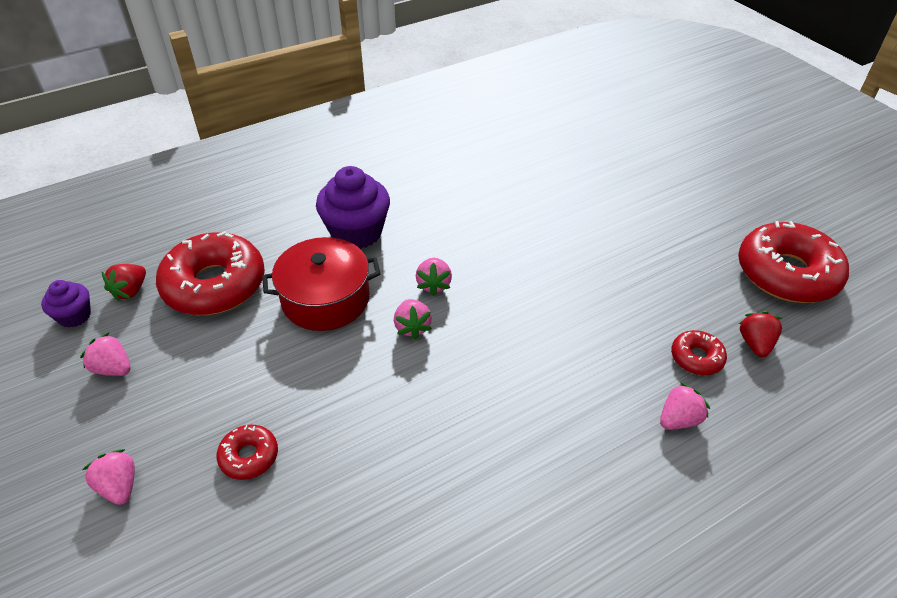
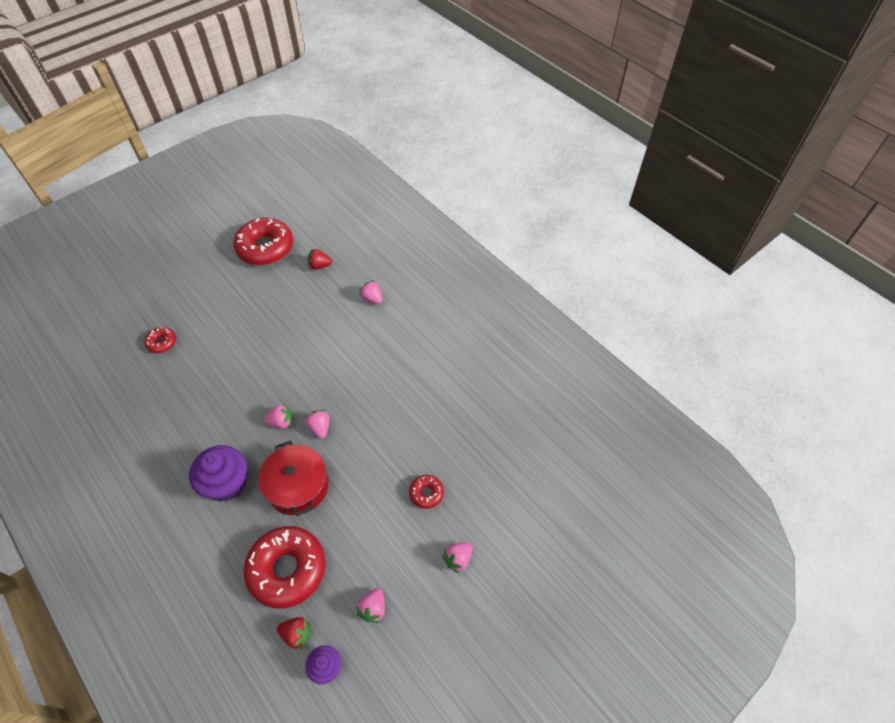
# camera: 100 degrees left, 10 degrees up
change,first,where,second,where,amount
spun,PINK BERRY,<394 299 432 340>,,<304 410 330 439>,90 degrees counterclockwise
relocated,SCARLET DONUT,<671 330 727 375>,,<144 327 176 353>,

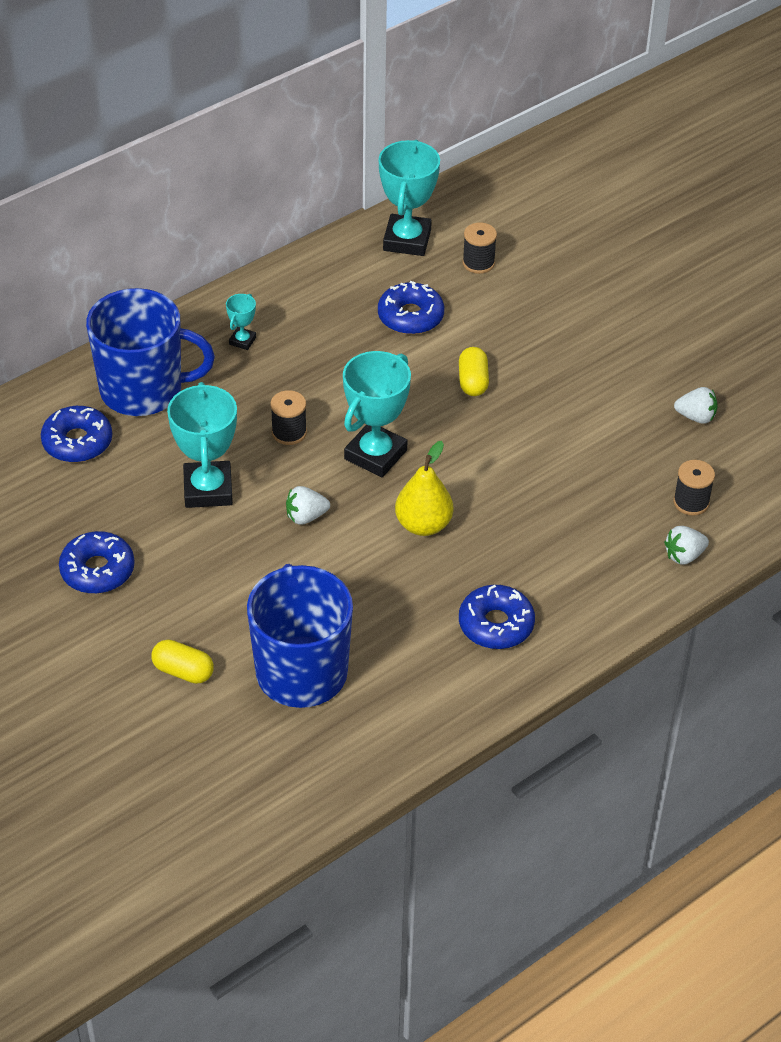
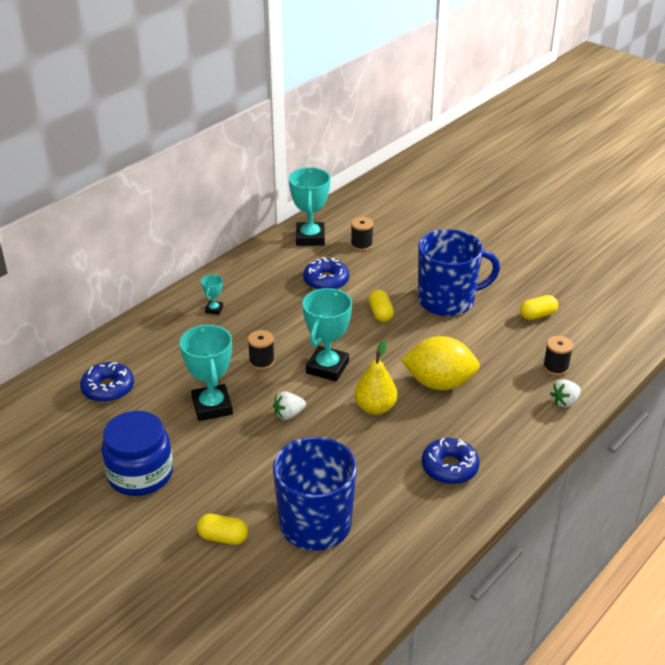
# camera: 10 degrees left, 10 degrees down
change,first,where,second,where,amount
exchanged,ROYAL BLUE DONUT,<59 531 135 594>,ROYAL BLUE JAR,<101 411 173 496>,
relocated,ROYAL BLUE TEA MUG,<86 288 215 416>,,<418 229 500 316>,
exchanged,SNOW-WHITE BERRY,<674 387 718 424>,YELLOW CAPSULE,<520 295 558 320>,
appeared,,,YELLOW TOY LEMON,<401 336 480 390>,

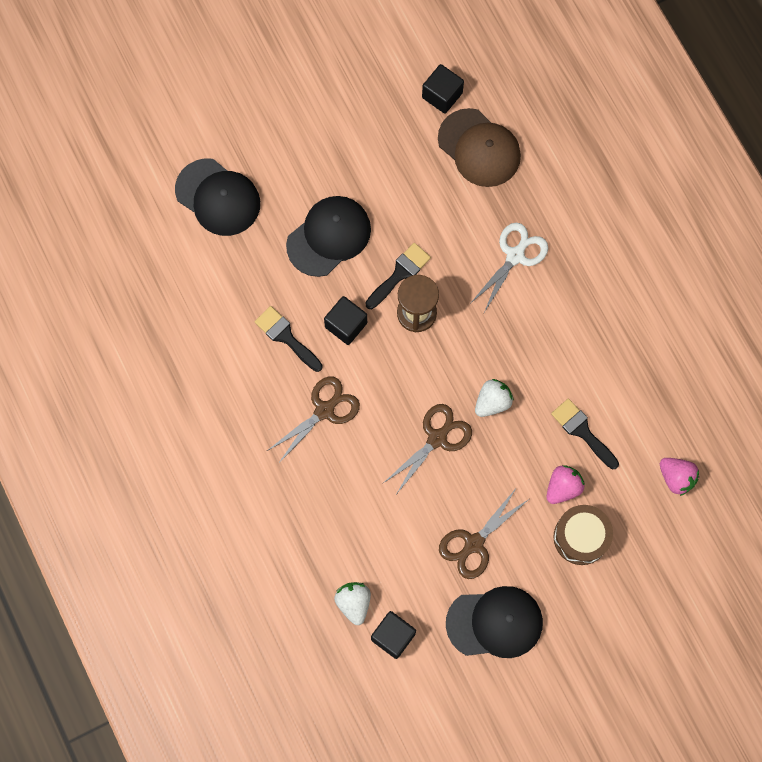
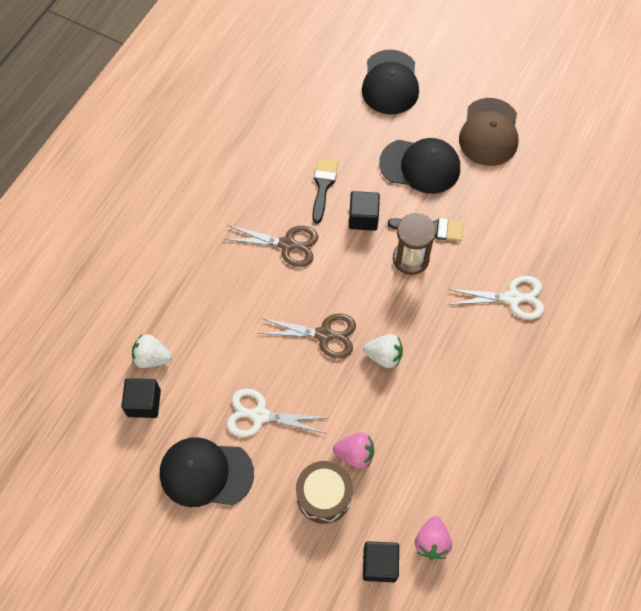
# camera: 55 degrees right, 10 degrees down
change,first,where,second,where,amount
spun,SNOW-WHITE BERRY,<334 582 371 625>,,<132 334 172 368>,120 degrees counterclockwise
relocated,BLACK CUBE,<422 64 464 114>,,<363 541 399 582>,
relocated,DARK BROWN PEAKED CAP,<438 108 521 187>,,<459 98 519 166>,
colour,DARK BROWN SCISSORS,<439 487 529 579>,SNOW-WHITE SCISSORS,<227 389 328 437>,
spun,BLACK PEAKED CAP,<446 586 543 658>,,<160 437 254 507>,135 degrees clockwise
missing,BLACK PAINTBRUSH,<551 399 619 469>,,,

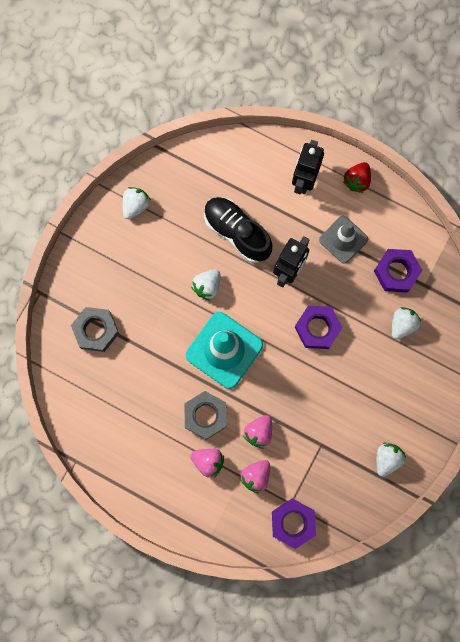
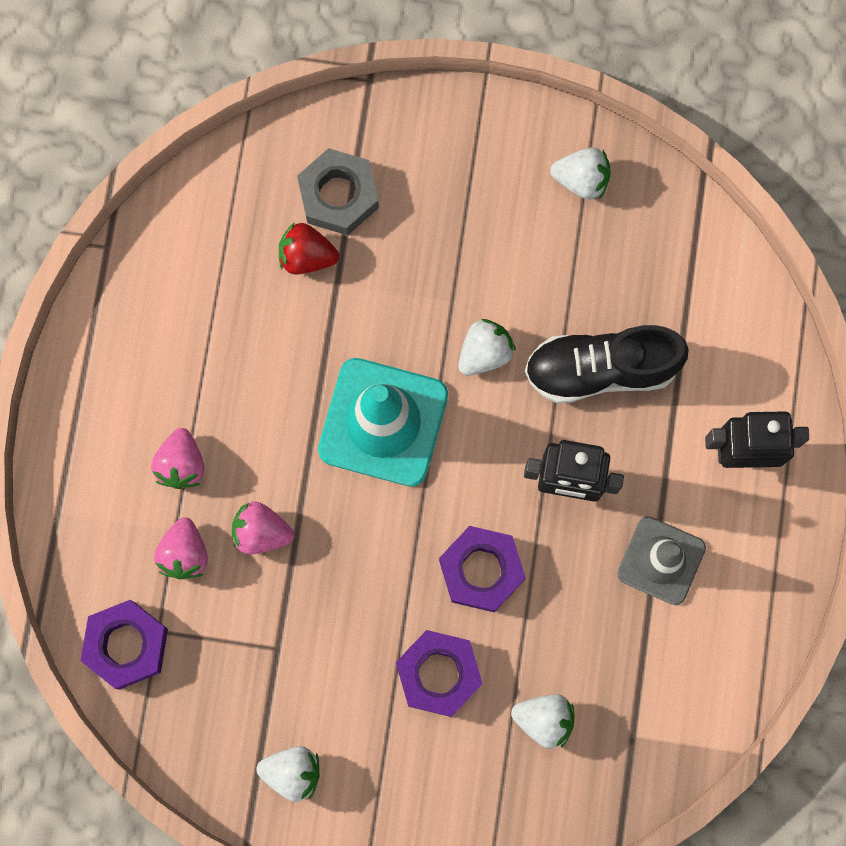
# camera: 70 degrees right, 0 degrees up
change,first,where,second,where,amount
missing,GRAY HEXAGON NUT,<184 391 227 440>,,,
spun,SNOW-WHITE BERRY,<191 269 220 301>,,<458 319 516 376>,120 degrees clockwise
spun,BLACK SHOE,<204 197 272 263>,,<525 325 689 403>,120 degrees counterclockwise
spun,PINK BERRY,<239 460 270 493>,,<154 517 208 579>,105 degrees counterclockwise
relocated,SCARLET BERRY,<343 162 371 193>,,<279 222 339 274>,
relocated,VIOLET HEXAGON NUT,<374 249 423 293>,,<396 630 483 717>,

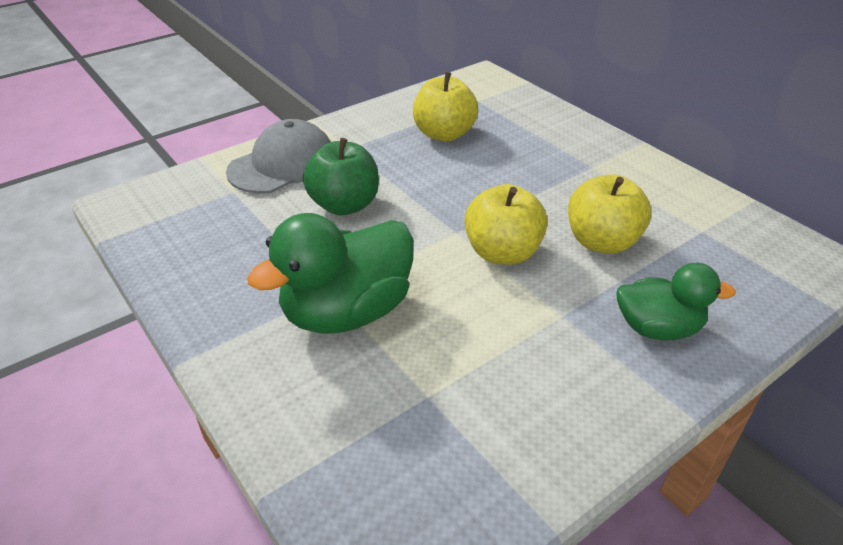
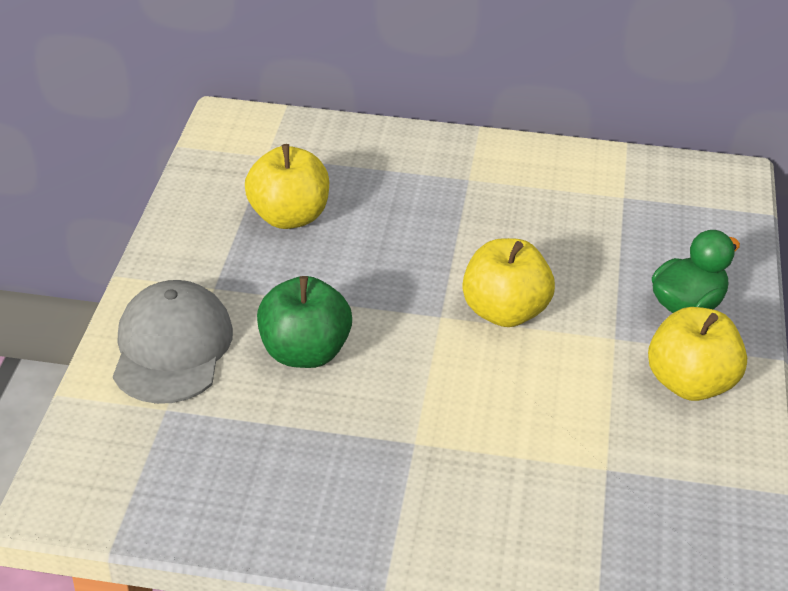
# camera: 45 degrees left, 0 degrees up
change,first,where,second,where,amount
missing,GREEN RUBBER DUCK,<247 213 414 334>,,,
relocated,YELLOW TOY APPLE,<568 174 651 254>,,<648 307 747 401>,

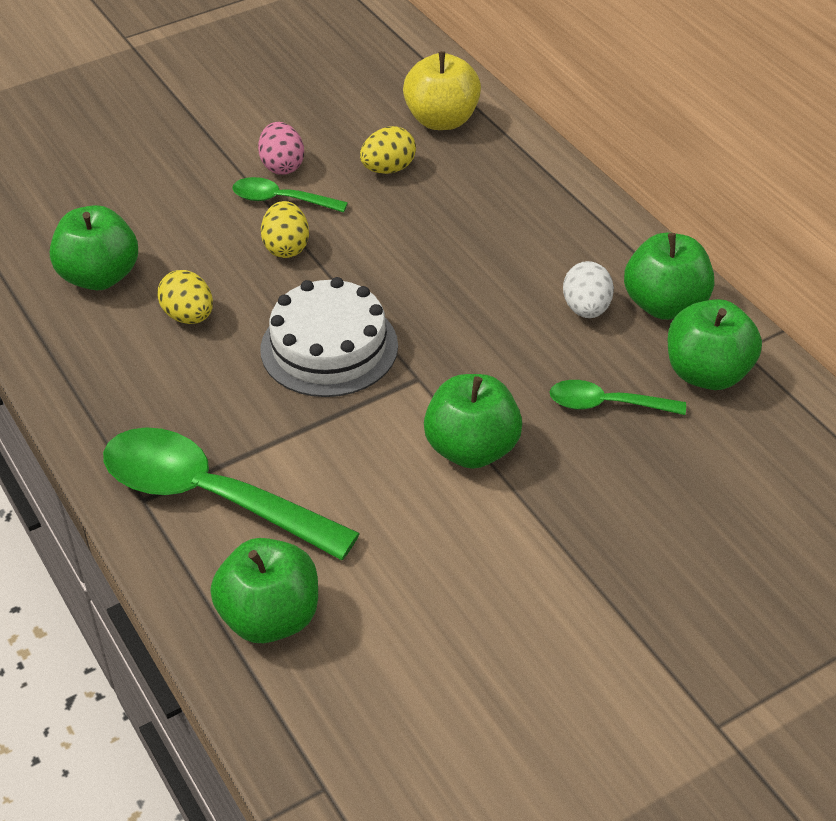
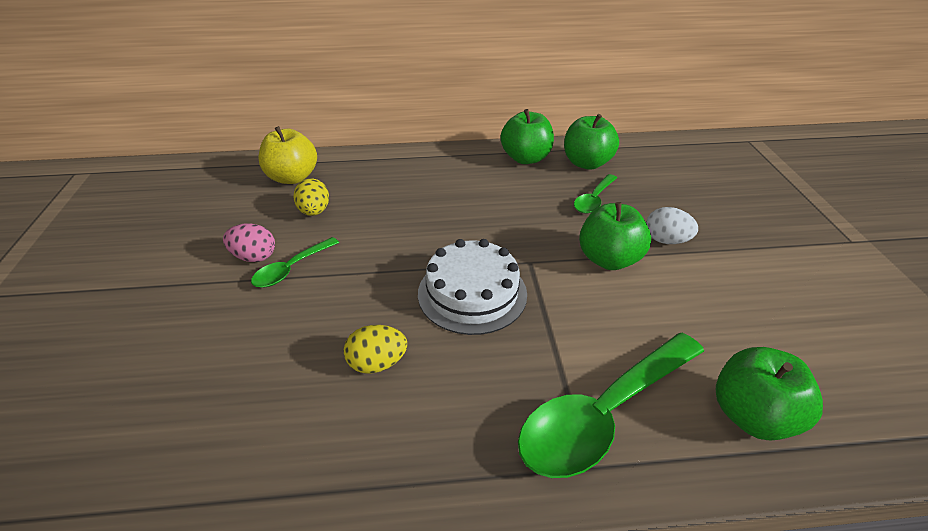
# camera: 65 degrees left, 5 degrees down
change,first,where,second,where,amount
missing,GREEN TOY APPLE,<50 205 138 290>,,,
missing,YELLOW TOY EGG,<261 201 309 258>,,,
relocated,SNOW-WHITE TOY EGG,<563 261 614 318>,,<646 207 698 244>,

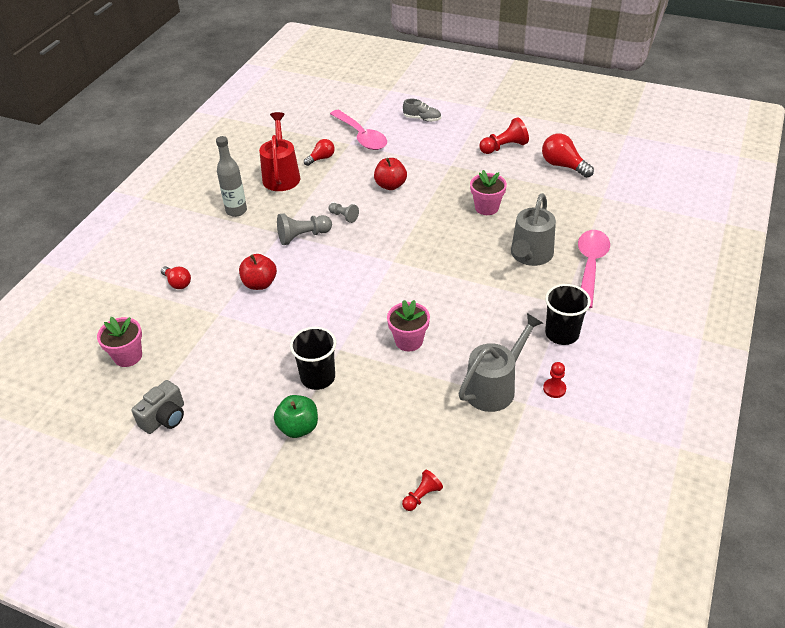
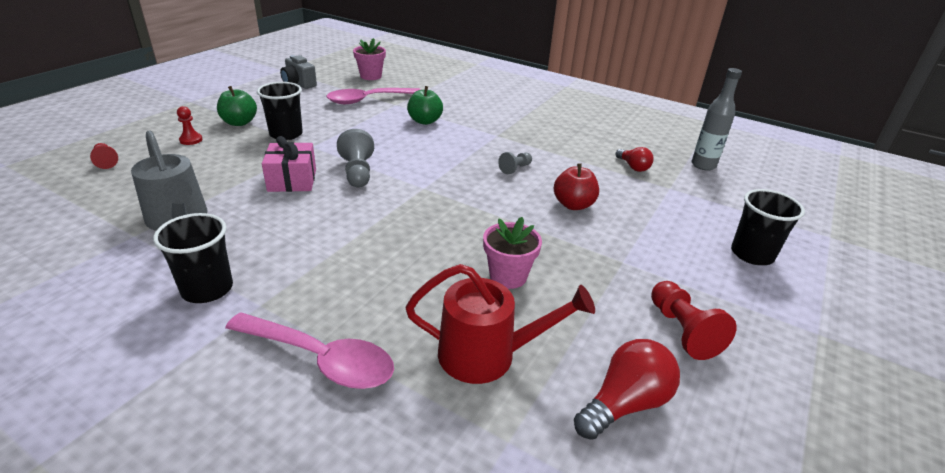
# camera: 95 degrees right, 10 degrees down
change,first,where,second,where,amount
missing,SCARLET LIGHTBULB,<161 266 191 289>,,,
relocated,GRAY FLASK,<216 136 247 217>,,<692 68 742 171>,
colour,SCARLET TOY APPLE,<239 254 277 290>,GREEN TOY APPLE,<407 86 443 125>,
relocated,SCARLET WATERING POT,<259 112 301 191>,,<405 264 595 384>,
relocated,GRAY PAWN,<277 213 332 245>,,<337 129 374 187>,
relocated,PINK TABLESPOON,<330 110 387 150>,,<326 88 421 104>,
exchanged,PINK POTTED PLANT,<387 300 430 351>,PINK WRAPPED GIFT,<262 136 316 192>,
exchanged,GRAY SHOE,<403 99 441 122>,BLACK TUMBLER,<731 189 805 265>,
missing,GRAY WATERING POT,<511 193 556 266>,,,
relocated,SCARLET PAWN,<543 362 566 398>,,<177 106 202 145>,

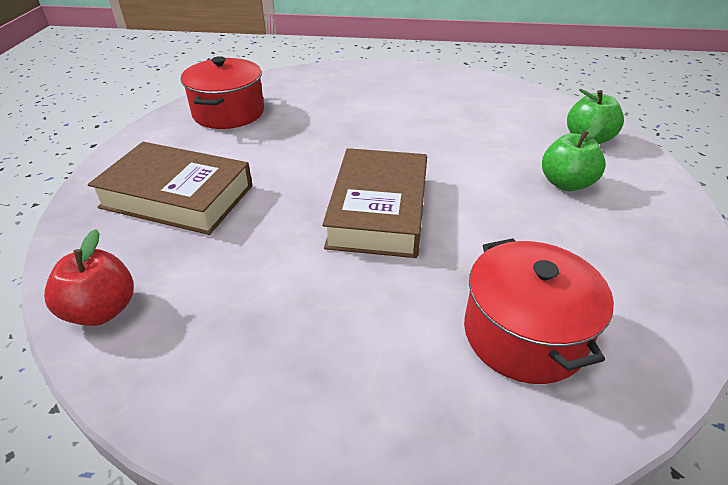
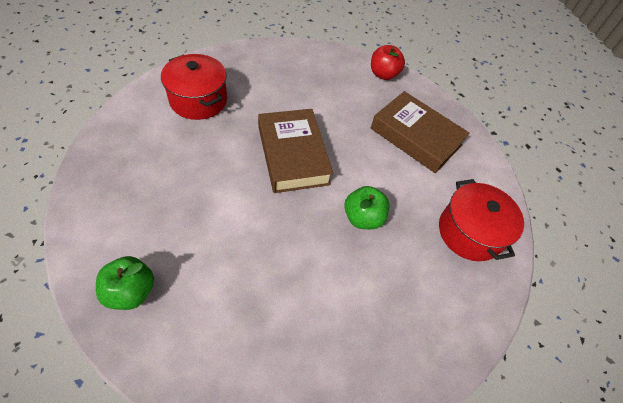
# camera: 150 degrees right, 15 degrees up
change,first,where,second,where,amount
spun,DARK BROWN HARDBACK,<88 142 253 235>,,<371 91 470 173>,45 degrees clockwise
relocated,GREEN TOY APPLE,<542 124 606 191>,,<344 186 390 229>,

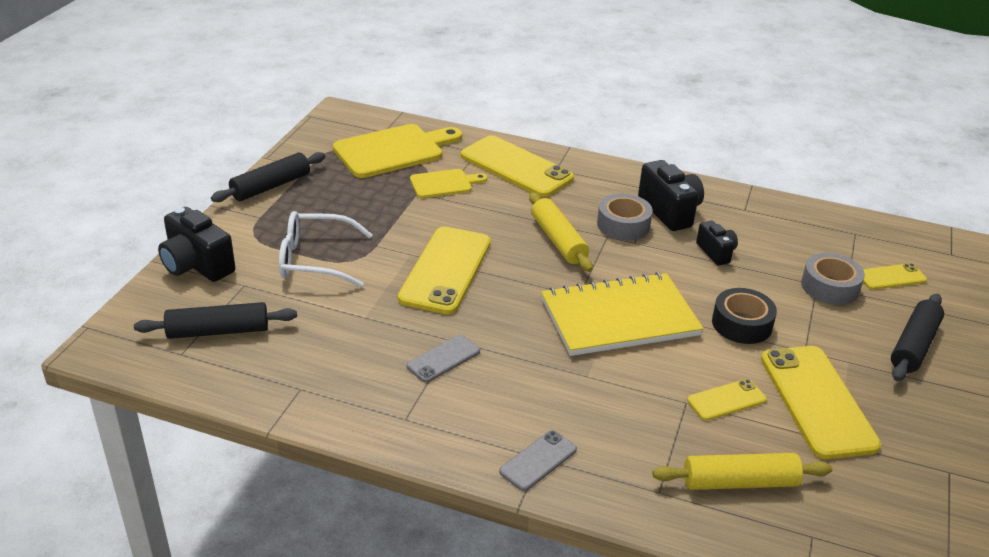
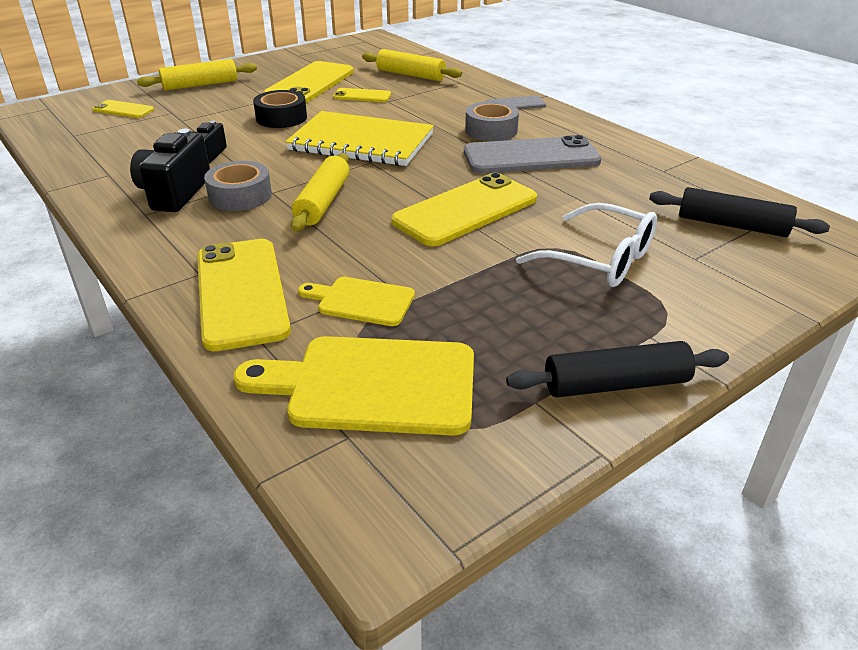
# camera: 145 degrees left, 0 degrees up
change,first,where,second,where,amount
missing,BLACK CAMERA,<158 207 235 282>,,,
size,GRAY SMARTPHONE,<406 335 480 383>,,<464 135 601 174>,x1.98
relocated,GRAY ROLL OF TAPE,<801 253 865 305>,,<465 101 519 141>,
colour,BLACK DOUGH ROLLER,<891 294 944 381>,YELLOW DOUGH ROLLER,<137 59 257 91>,

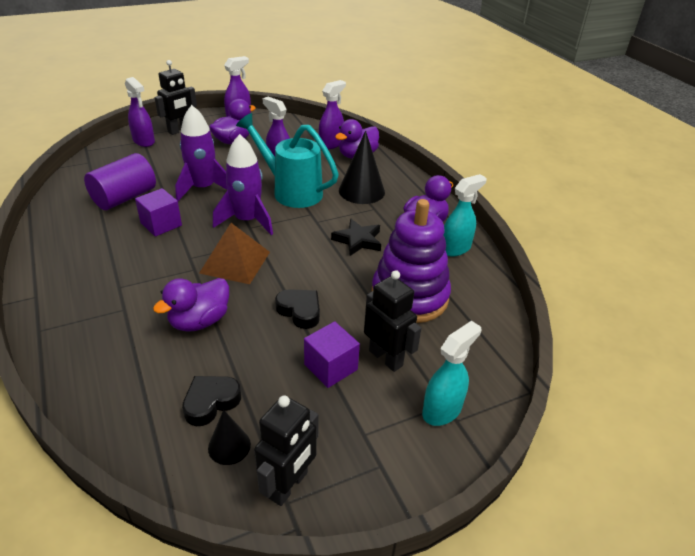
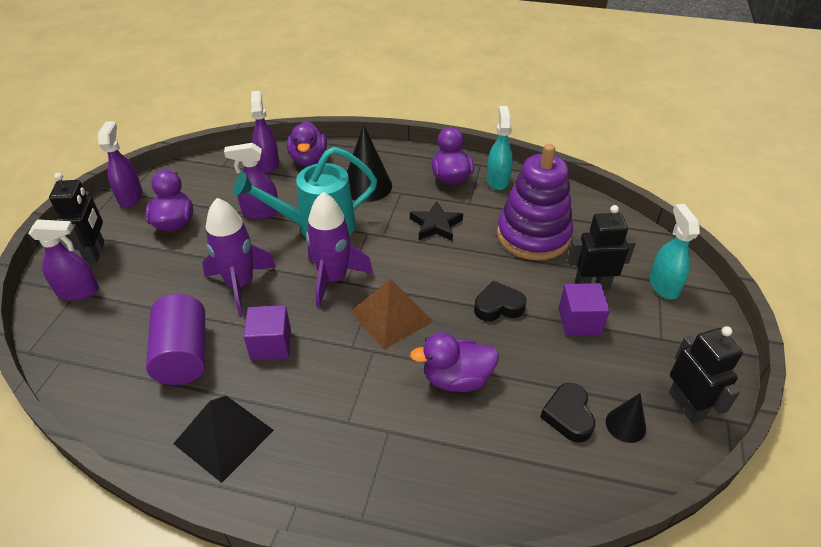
# camera: 50 degrees left, 5 degrees up
change,first,where,second,where,amount
spun,VIOLET RUBBER DUCK,<153 278 229 332>,,<410 332 499 392>,90 degrees clockwise
appeared,,,BLACK SOLID PYRAMID,<173 396 274 483>,

